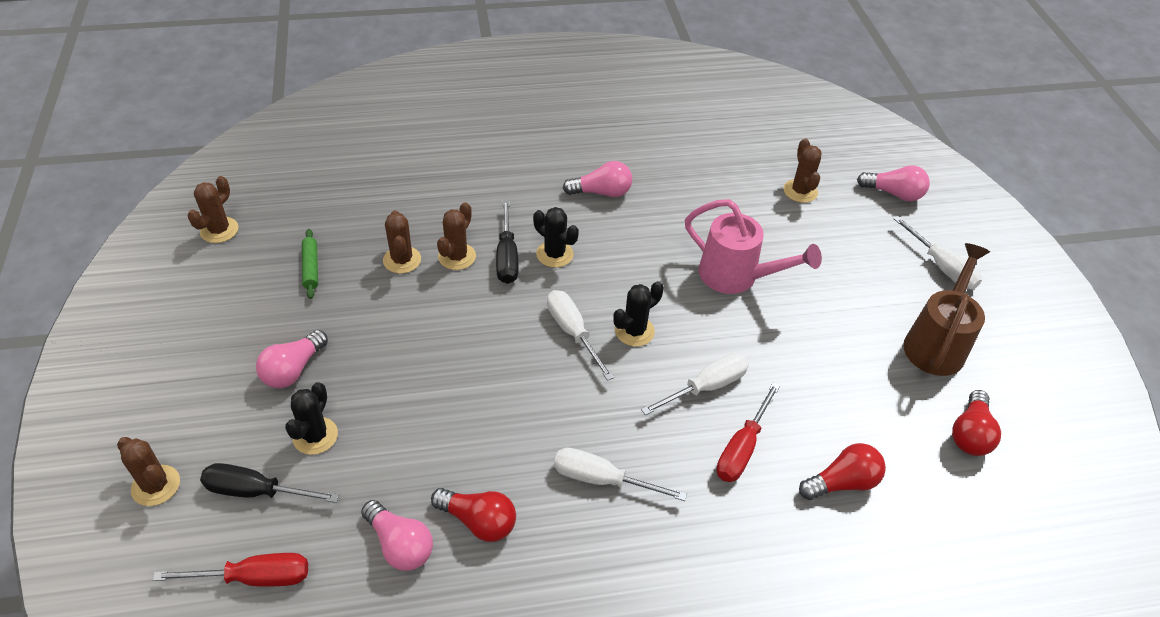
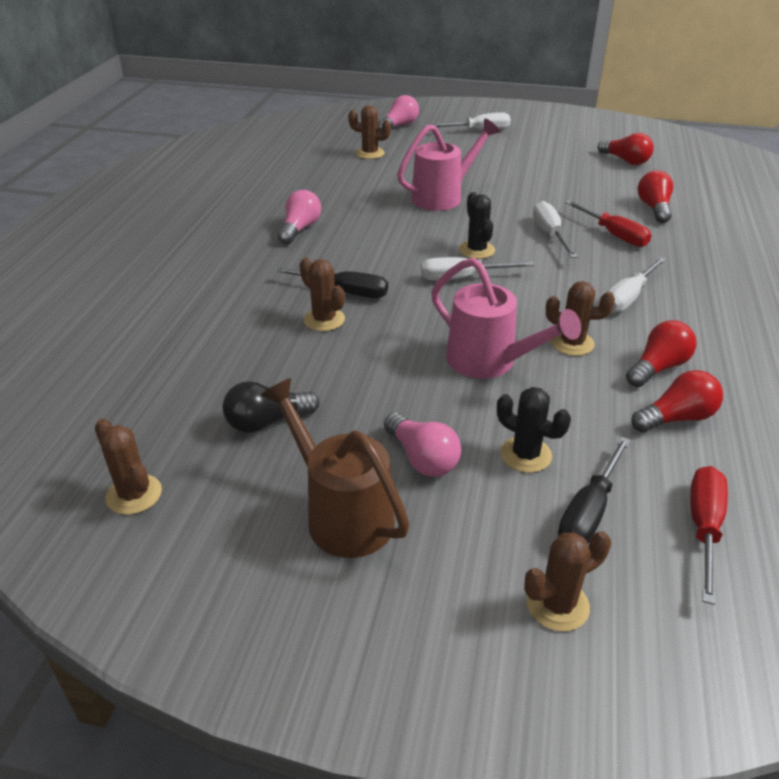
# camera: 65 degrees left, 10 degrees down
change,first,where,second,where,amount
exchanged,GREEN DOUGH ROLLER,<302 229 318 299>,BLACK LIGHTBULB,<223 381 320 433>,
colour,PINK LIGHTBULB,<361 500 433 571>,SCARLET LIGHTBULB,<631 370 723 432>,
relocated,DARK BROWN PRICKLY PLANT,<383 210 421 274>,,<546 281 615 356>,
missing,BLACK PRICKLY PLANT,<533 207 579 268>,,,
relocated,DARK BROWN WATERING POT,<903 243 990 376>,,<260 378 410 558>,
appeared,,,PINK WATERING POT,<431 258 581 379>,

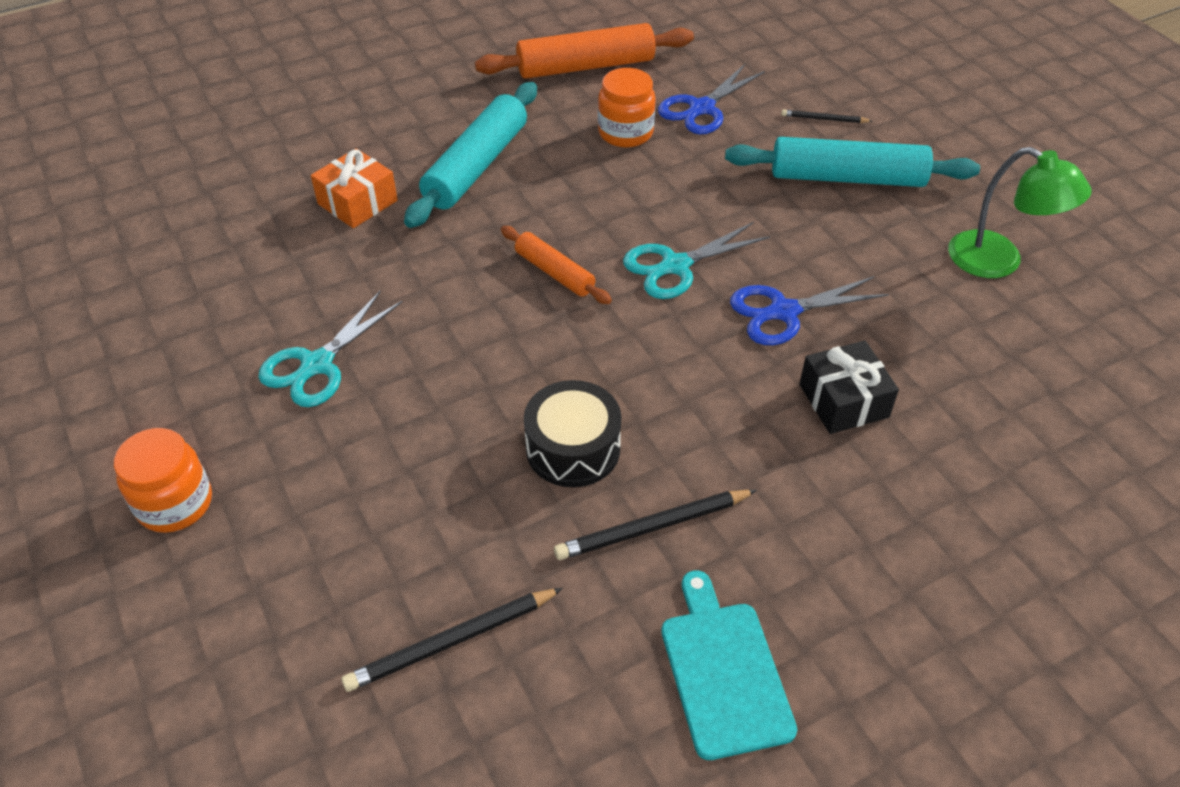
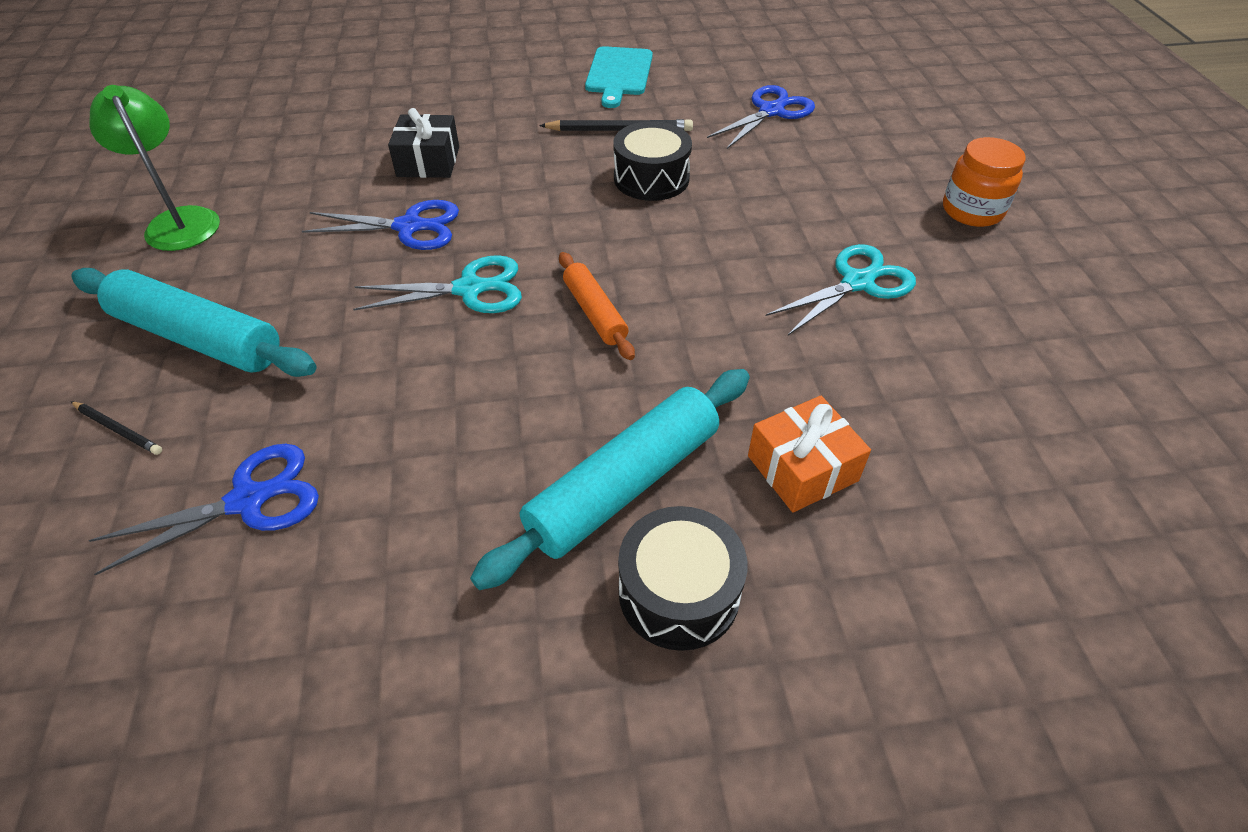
# camera: 160 degrees left, 0 degrees up
change,first,where,second,where,amount
exchanged,BLACK LEAD PENCIL,<341 588 563 692>,ROYAL BLUE SCISSORS,<707 85 815 149>,
missing,ORANGE DOUGH ROLLER,<475 23 694 79>,,,
missing,ORANGE JAR,<598 68 656 148>,,,
appeared,,,BLACK DRUM,<618 506 747 651>,

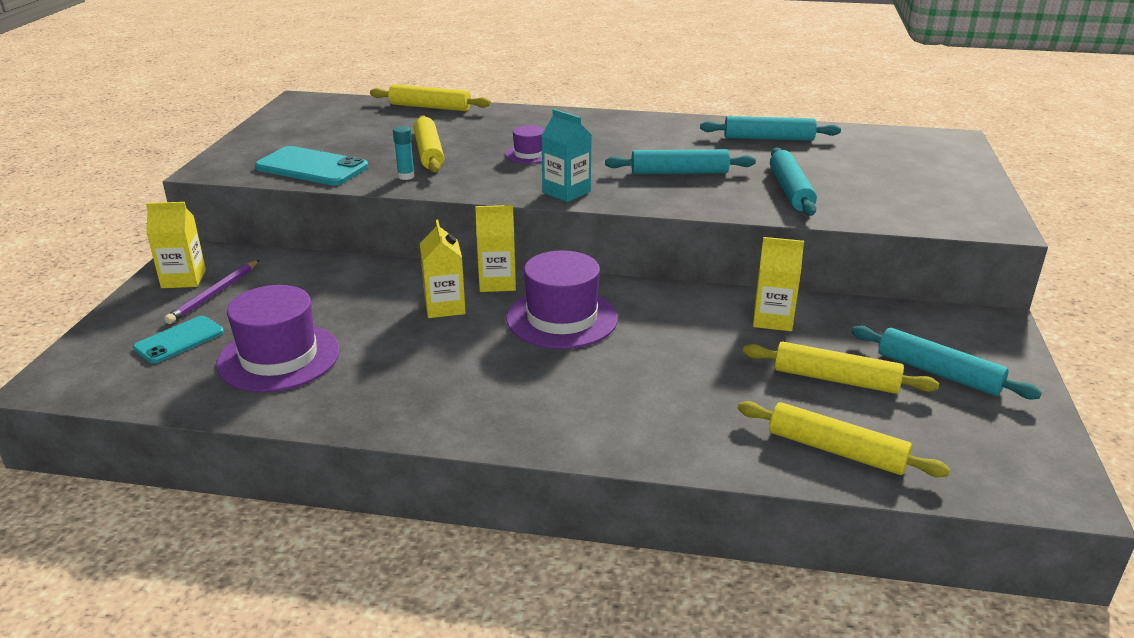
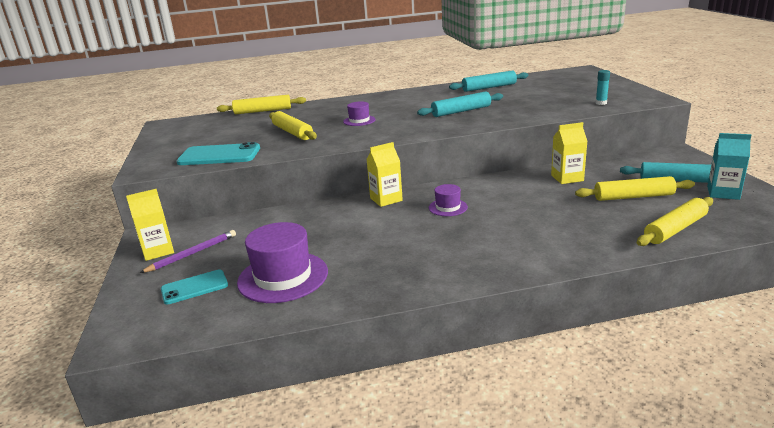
# camera: 20 degrees left, 5 degrees down
change,first,where,second,where,amount
spun,TURQUOISE SMARTPHONE,<133 316 224 364>,,<161 270 228 304>,45 degrees clockwise
spun,VIOLET LEAD PENCIL,<164 260 259 324>,,<140 230 236 273>,135 degrees counterclockwise
relocated,TURQUOISE GLUE STICK,<393 126 415 180>,,<596 70 610 105>,
missing,YELLOW MILK CARTON,<420 220 466 318>,,,
size,VIOLET TOP HAT,<506 250 618 349>,,<429 184 468 216>,x0.51
relocated,TURQUOISE MILK CARTON,<541 109 592 202>,,<707 133 751 200>,
spun,YELLOW DOUGH ROLLER,<738 401 950 477>,,<637 197 713 246>,45 degrees counterclockwise
missing,TURQUOISE DOUGH ROLLER,<770 147 817 216>,,,

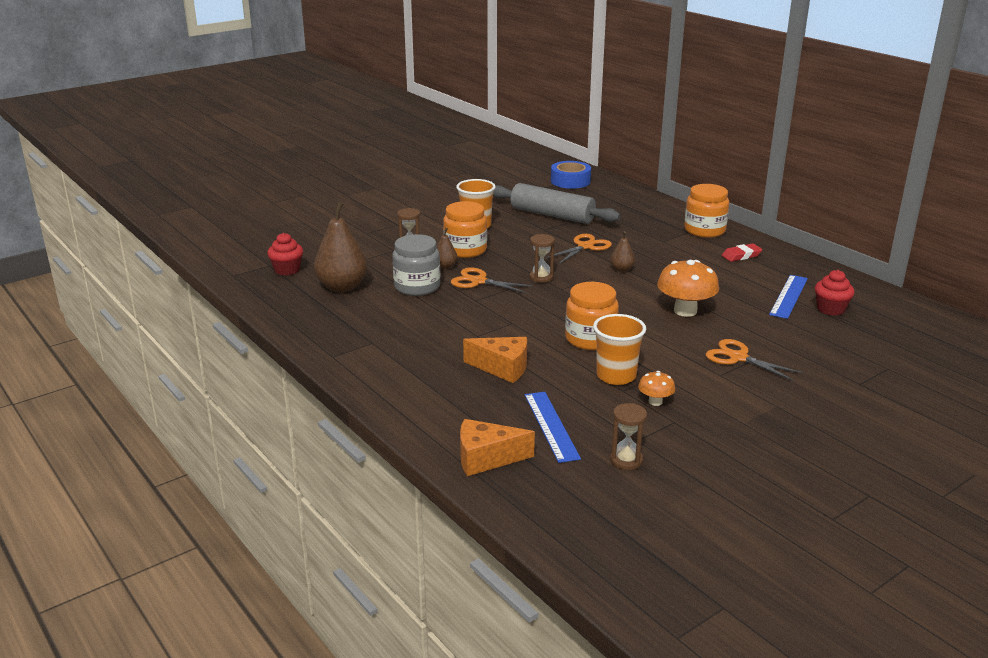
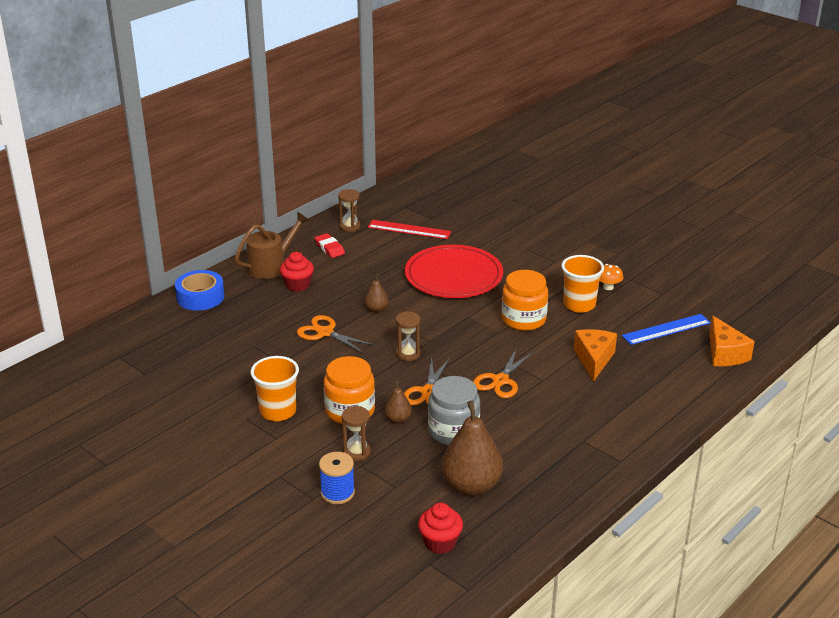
# camera: 100 degrees left, 5 degrees up
change,first,where,second,where,amount
missing,GRAY DOUGH ROLLER,<493 183 621 224>,,,
relocated,ROYAL BLUE ROLL OF TAPE,<551 161 591 189>,,<175 270 225 311>,
relocated,DARK BROWN SAND TIMER,<610 403 647 470>,,<338 189 361 232>,
exchanged,ORANGE MUSHROOM,<657 260 719 317>,SCARLET DINNER PLATE,<405 245 503 298>,
exchanged,ORANGE JAR,<684 184 729 238>,DARK BROWN WATERING POT,<234 212 309 279>,
relocated,ORANGE SCISSORS,<706 339 803 381>,,<473 348 534 398>,
colour,ROYAL BLUE MEASURING STICK,<769 275 808 319>,SCARLET MEASURING STICK,<368 220 451 239>,
relocated,SCARLET CUPCAKE,<815 270 855 316>,,<280 252 314 292>,
appeared,,,ROYAL BLUE BOBBIN,<319 452 355 504>,

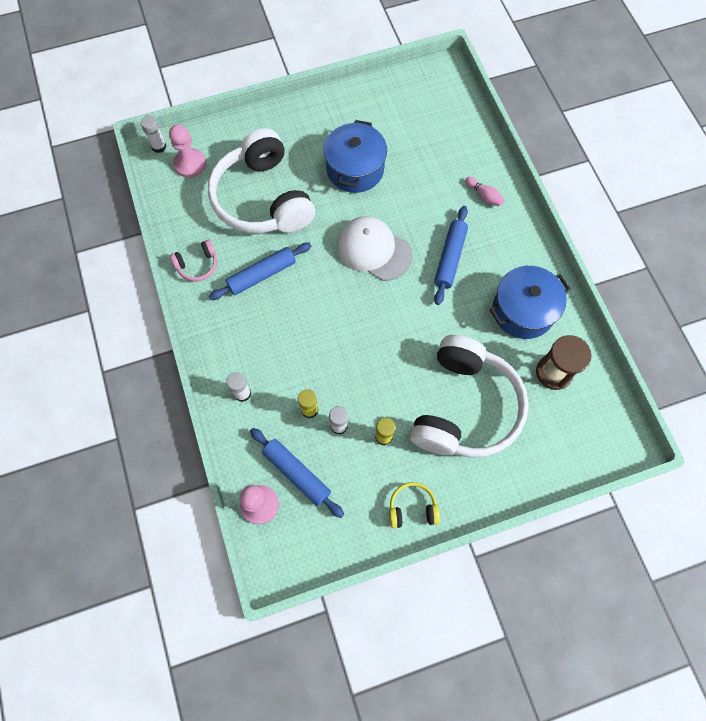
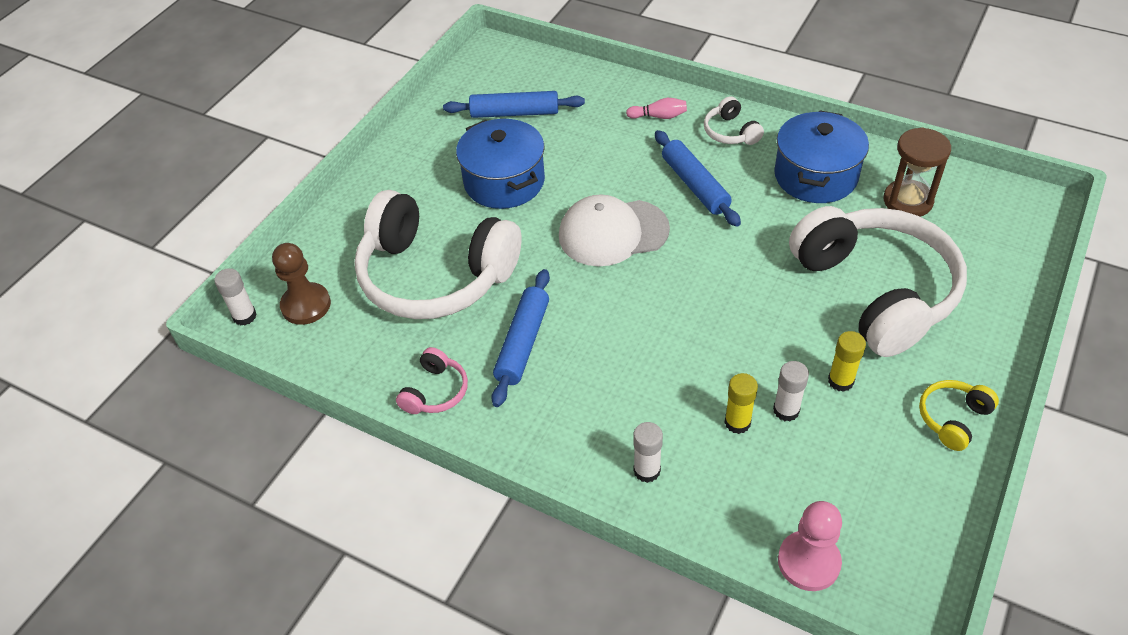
# camera: 40 degrees left, 20 degrees down
change,first,where,second,where,amount
colour,PINK PAWN,<169 124 206 178>,DARK BROWN PAWN,<272 243 331 325>,
relocated,ROYAL BLUE DOUGH ROLLER,<250 428 344 518>,,<443 91 585 118>,
appeared,,,SNOW-WHITE OVER-EAR HEADPHONES,<704 96 764 145>,

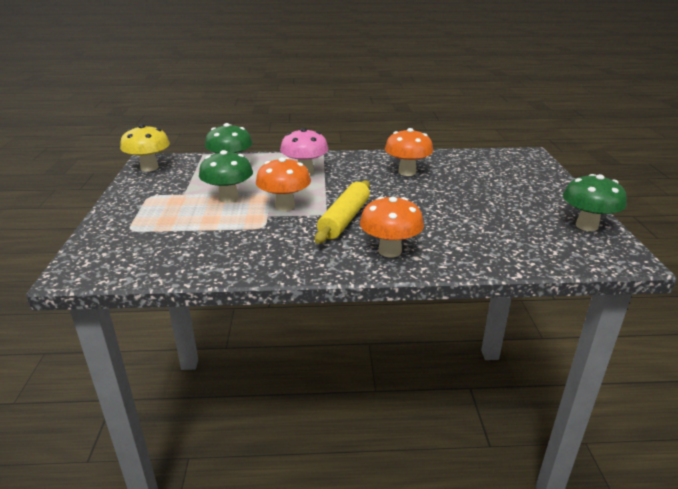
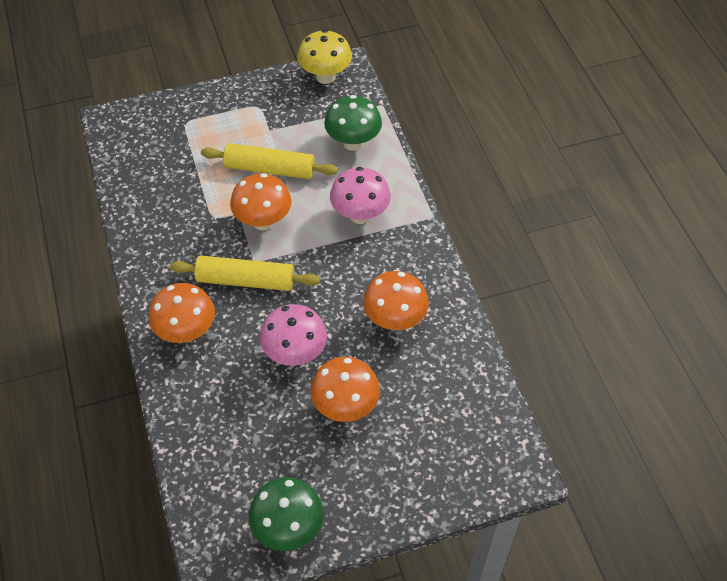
# camera: 75 degrees right, 25 degrees up
change,first,where,second,where,amount
exchanged,GREEN MUSHROOM,<199 150 253 203>,YELLOW DOUGH ROLLER,<201 143 338 179>,
appeared,,,PINK MUSHROOM,<260 304 327 366>,
appeared,,,ORANGE MUSHROOM,<310 357 380 422>,

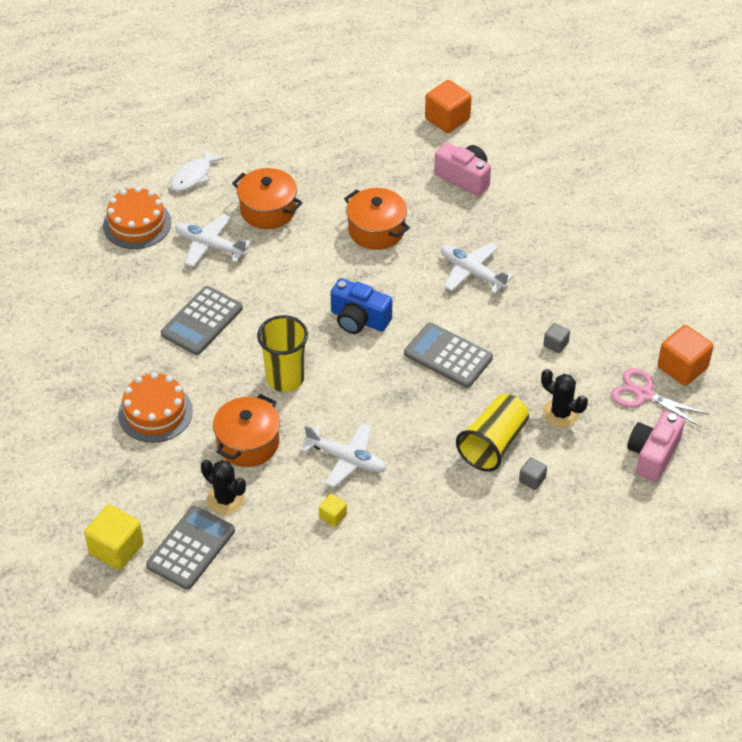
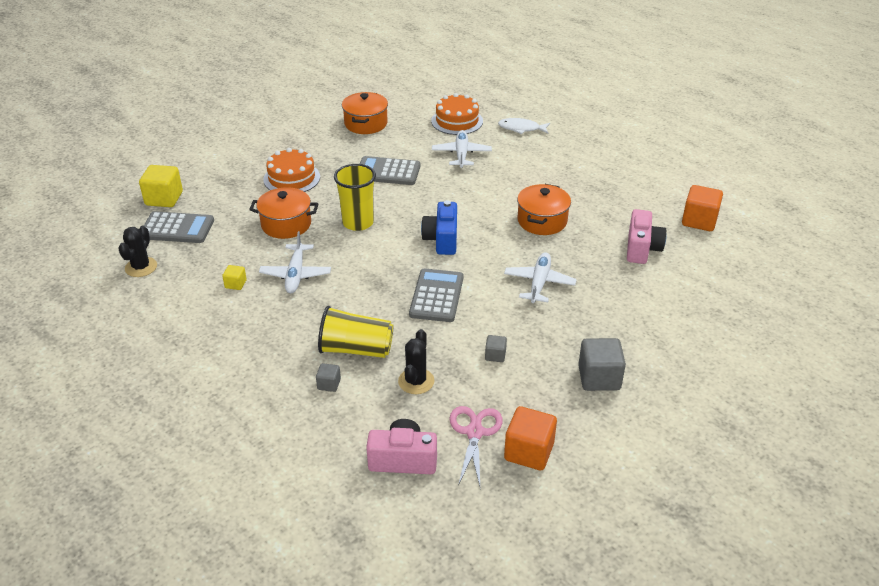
# camera: 65 degrees right, 10 degrees down
change,first,where,second,where,amount
relocated,BLACK PRICKLY PLANT,<201 460 246 515>,,<118 226 157 277>,
relocated,ORANGE STOCKPOT,<232 168 303 229>,,<342 92 388 134>,
appeared,,,GRAY CUBE,<578 338 626 391>,

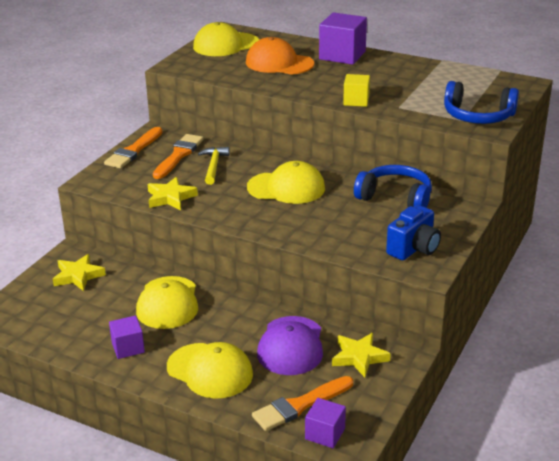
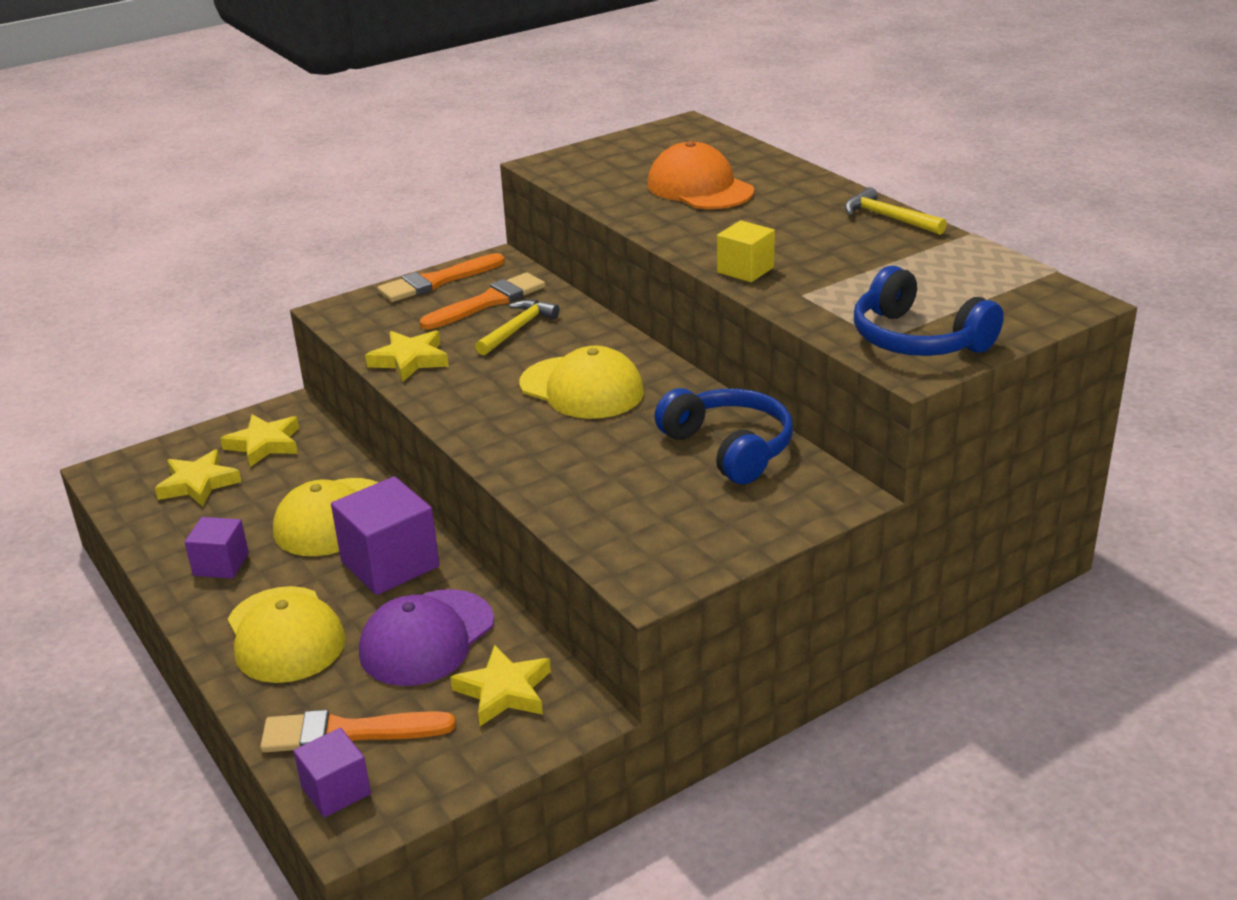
# camera: 30 degrees right, 0 degrees up
change,first,where,second,where,amount
missing,YELLOW PEAKED CAP,<193 22 259 56>,,,
relocated,VIOLET CUBE,<319 12 367 65>,,<331 476 440 595>,
missing,ROYAL BLUE CAMERA,<386 205 441 260>,,,
appeared,,,YELLOW FIVE-POINTED STAR,<155 449 241 506>,
appeared,,,YELLOW HAMMER,<845 187 947 235>,

